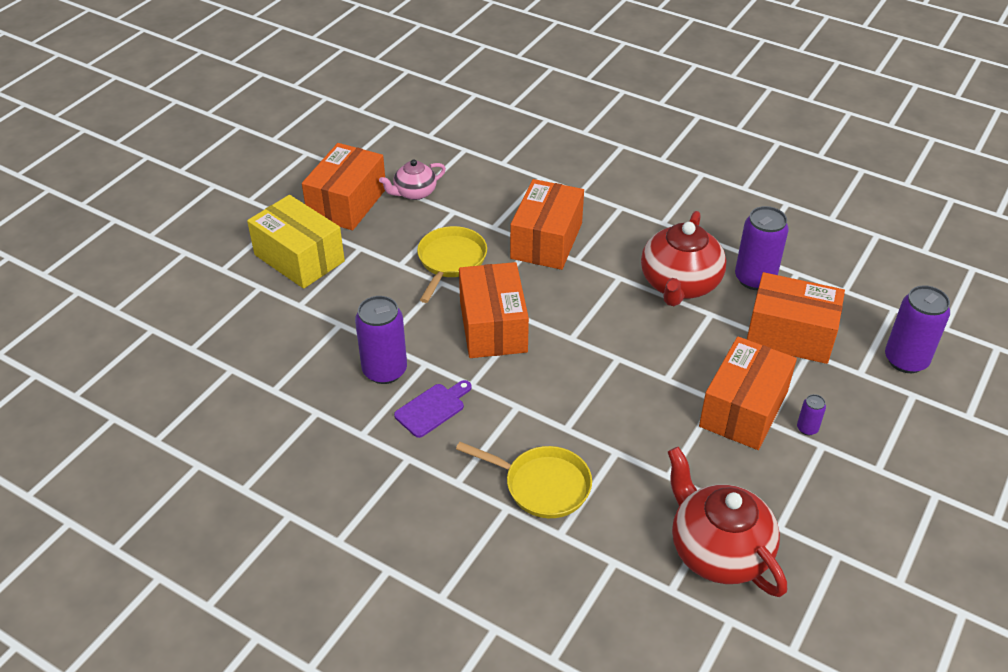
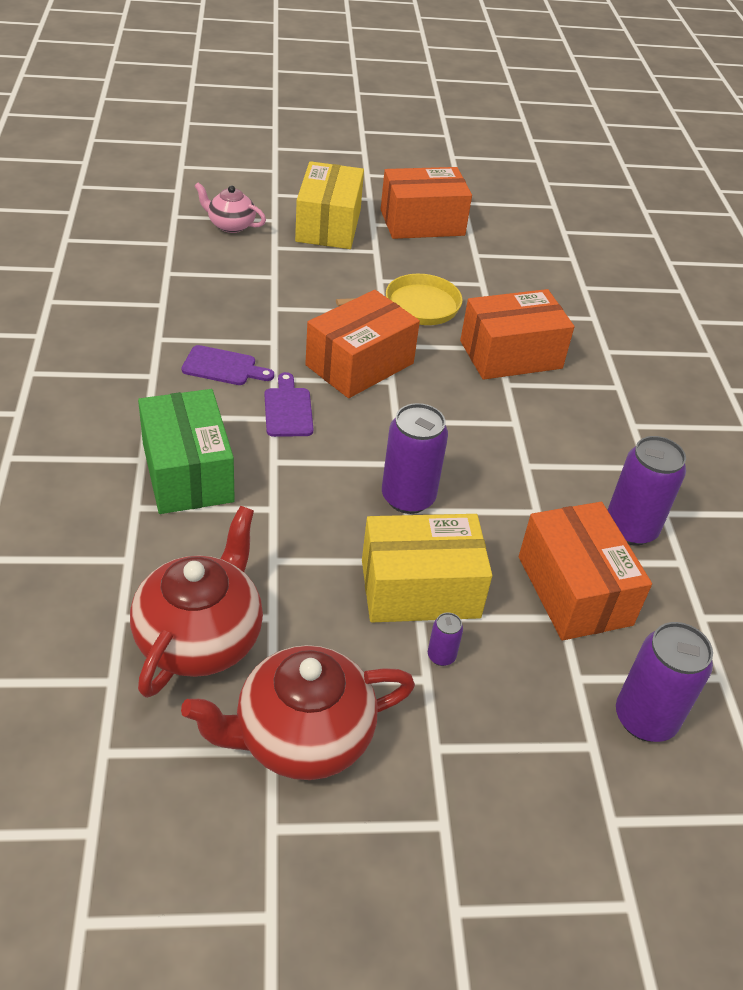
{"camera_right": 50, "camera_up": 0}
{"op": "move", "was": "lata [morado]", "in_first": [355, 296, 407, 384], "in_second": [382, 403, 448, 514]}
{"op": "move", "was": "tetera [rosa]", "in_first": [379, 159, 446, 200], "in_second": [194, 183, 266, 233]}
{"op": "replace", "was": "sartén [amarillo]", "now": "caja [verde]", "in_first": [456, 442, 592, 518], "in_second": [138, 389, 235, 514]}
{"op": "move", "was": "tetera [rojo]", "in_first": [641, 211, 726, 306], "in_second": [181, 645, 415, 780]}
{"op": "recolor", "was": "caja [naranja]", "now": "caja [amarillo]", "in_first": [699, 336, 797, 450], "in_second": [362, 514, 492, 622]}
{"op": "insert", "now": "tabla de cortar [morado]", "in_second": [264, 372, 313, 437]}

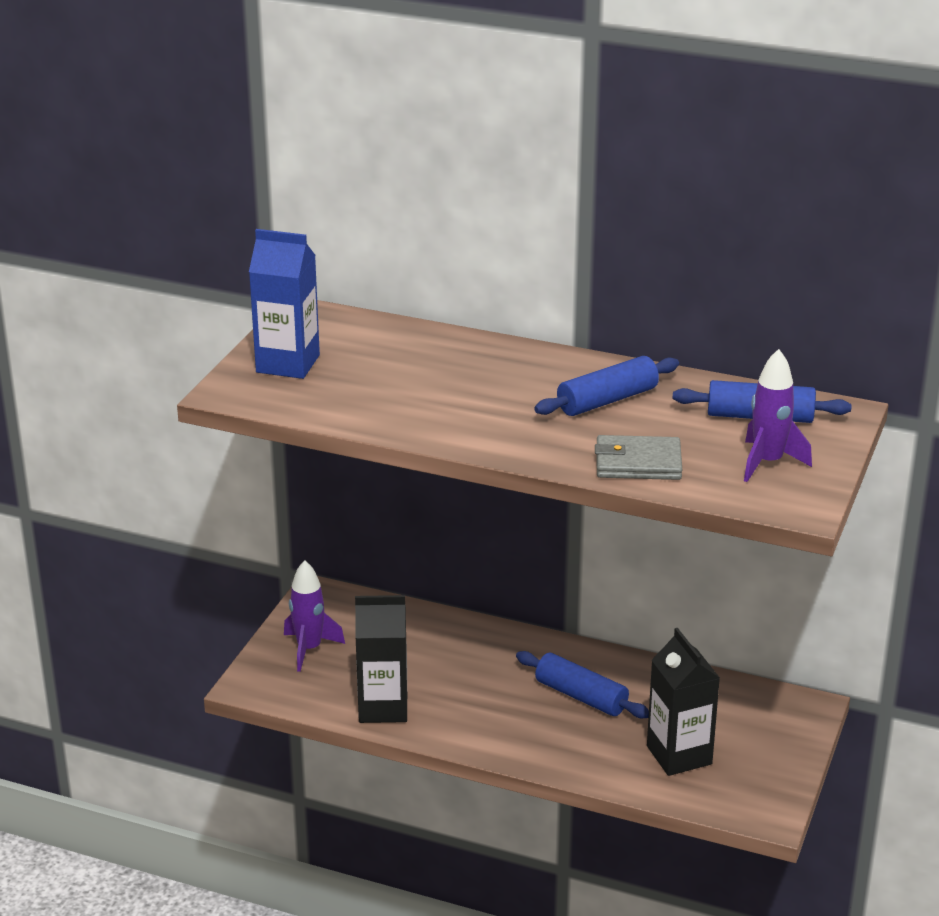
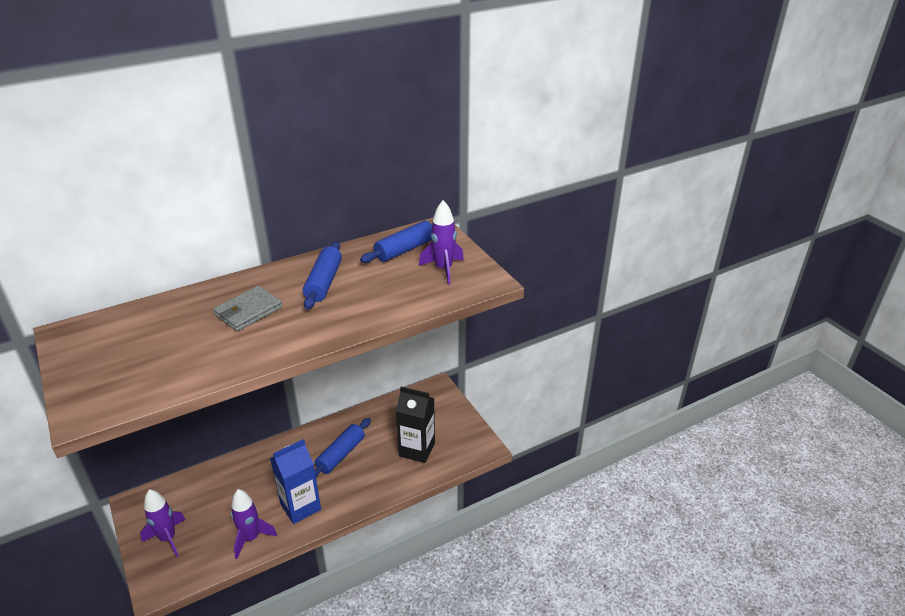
{"camera_right": -50, "camera_up": 5}
{"op": "move", "was": "cartón de leche [azul]", "in_first": [249, 229, 320, 379], "in_second": [270, 439, 321, 524]}
{"op": "replace", "was": "cartón de leche [negro]", "now": "cohete [morado]", "in_first": [355, 595, 407, 723], "in_second": [231, 489, 277, 559]}
{"op": "rotate", "was": "rodillo [azul]", "in_first": [516, 651, 649, 718], "in_second": [315, 418, 371, 478], "clockwise": -45}
{"op": "move", "was": "cartera [gris]", "in_first": [595, 435, 682, 480], "in_second": [213, 286, 282, 331]}

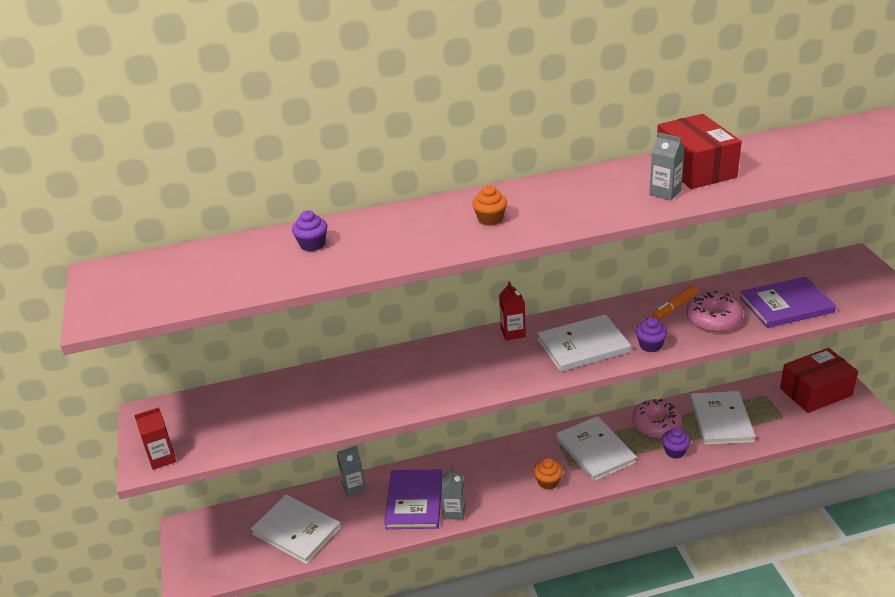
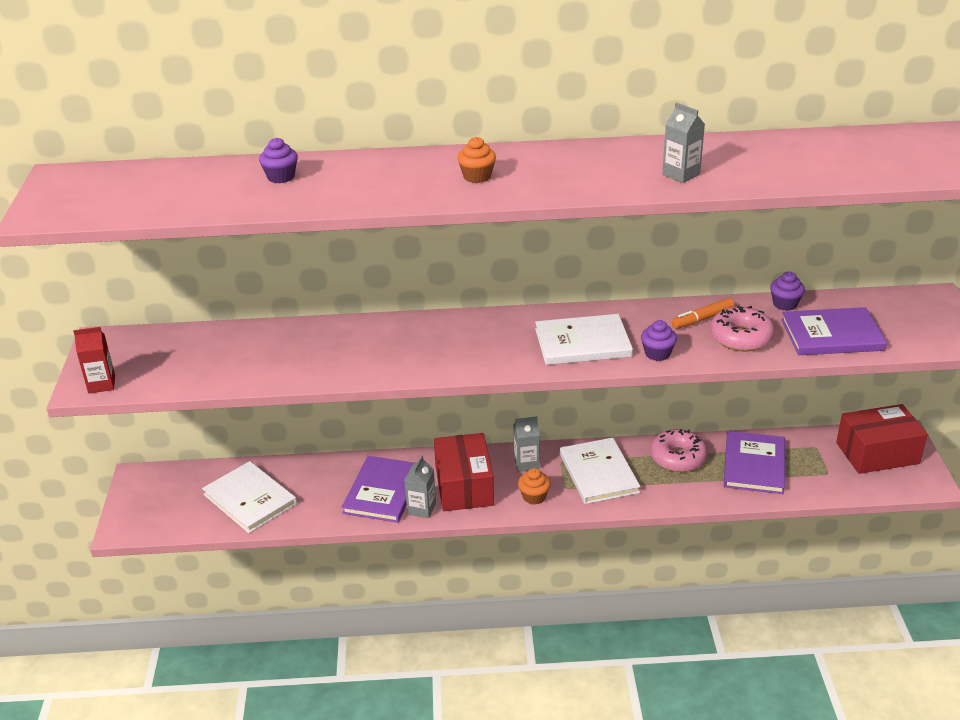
{"camera_right": 10, "camera_up": 0}
{"op": "move", "was": "cartón de leche [gris]", "in_first": [337, 446, 366, 496], "in_second": [513, 416, 540, 472]}
{"op": "delete", "was": "cartón de leche [rojo]", "in_first": [499, 281, 526, 341]}
{"op": "move", "was": "caja [rojo]", "in_first": [657, 114, 742, 189], "in_second": [434, 433, 494, 511]}
{"op": "move", "was": "magdalena [morado]", "in_first": [662, 427, 691, 459], "in_second": [770, 272, 805, 311]}
{"op": "recolor", "was": "libro [blanco]", "now": "libro [morado]", "in_first": [690, 391, 755, 445], "in_second": [724, 431, 785, 494]}

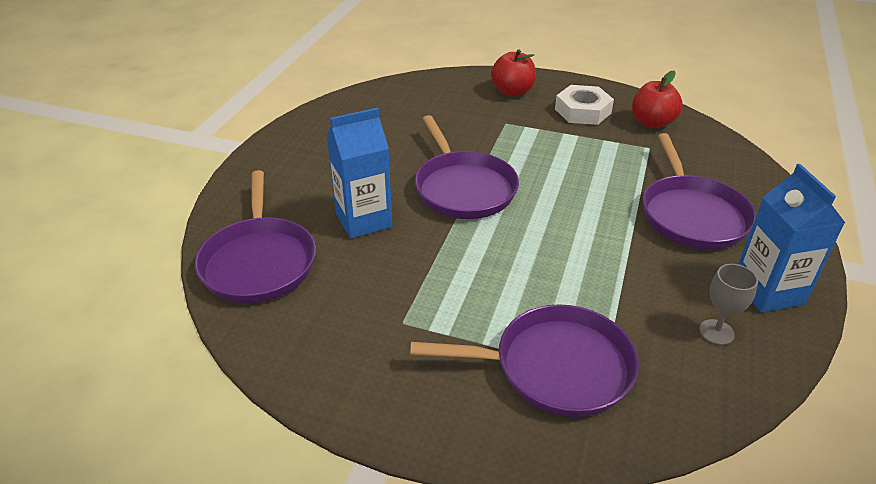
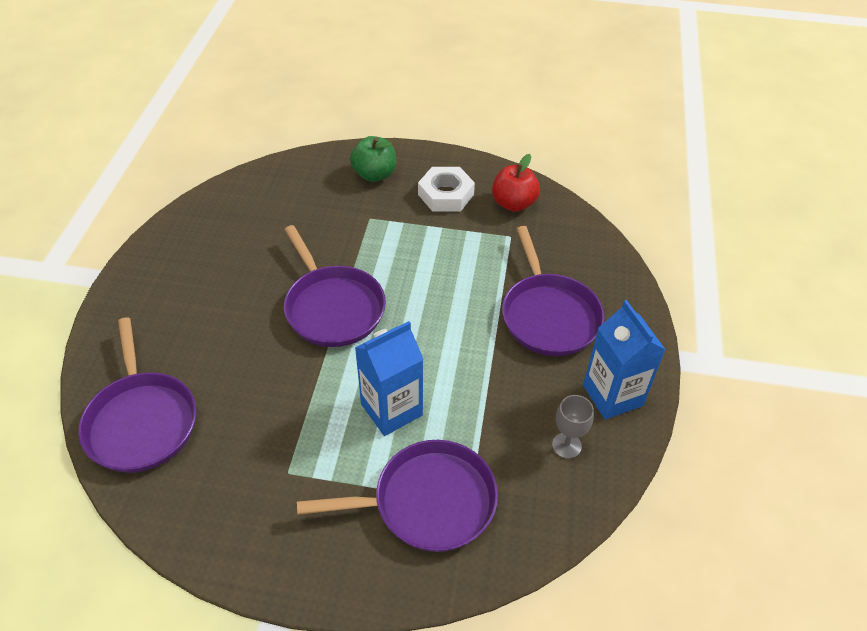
{"camera_right": -10, "camera_up": 10}
{"op": "move", "was": "cartón de leche [azul]", "in_first": [326, 108, 393, 239], "in_second": [355, 321, 424, 436]}
{"op": "recolor", "was": "manzana [rojo]", "now": "manzana [verde]", "in_first": [491, 49, 536, 96], "in_second": [350, 136, 396, 182]}

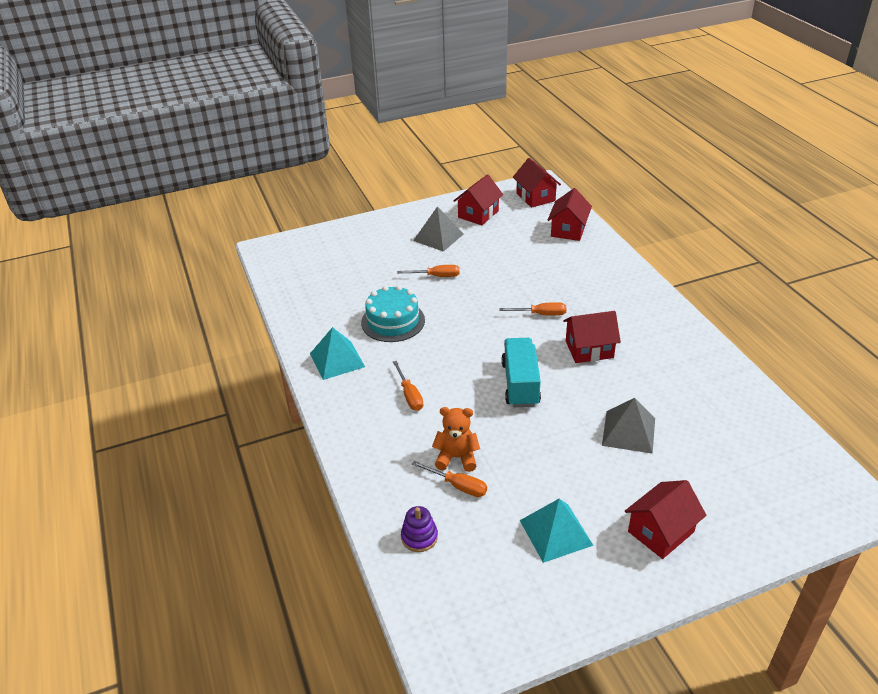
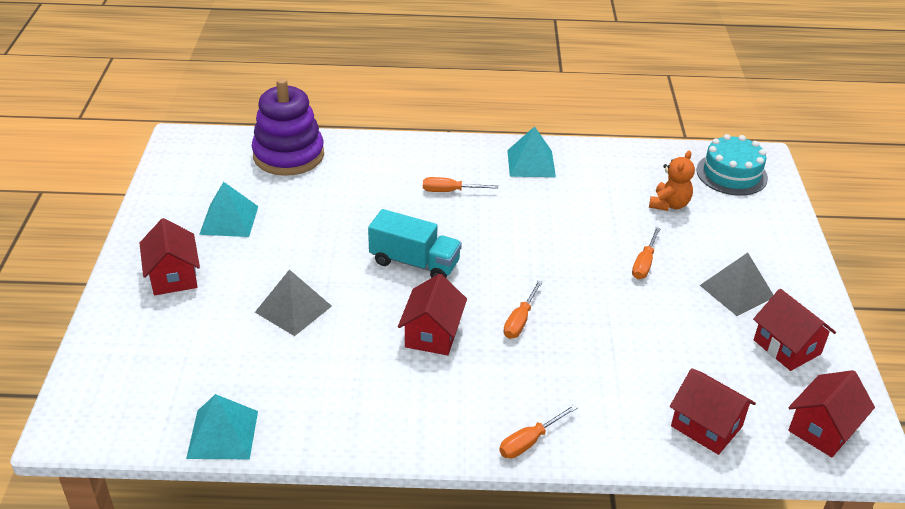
{"camera_right": 110, "camera_up": 0}
{"op": "move", "was": "tarta [turquesa]", "in_first": [361, 285, 425, 342], "in_second": [696, 134, 768, 196]}
{"op": "resize", "was": "juguete apilable [morado]", "in_first": [401, 506, 438, 552], "in_second": [252, 78, 324, 176], "ratio": 2.32}
{"op": "move", "was": "destornillador [naranja]", "in_first": [412, 461, 487, 497], "in_second": [499, 404, 577, 459]}
{"op": "move", "was": "osito [naranja]", "in_first": [432, 407, 480, 472], "in_second": [649, 151, 695, 211]}
{"op": "rotate", "was": "casa [rojo]", "in_first": [513, 158, 561, 208], "in_second": [788, 370, 875, 457], "clockwise": -45}
{"op": "insert", "now": "pirámide [turquesa]", "in_second": [186, 394, 258, 459]}

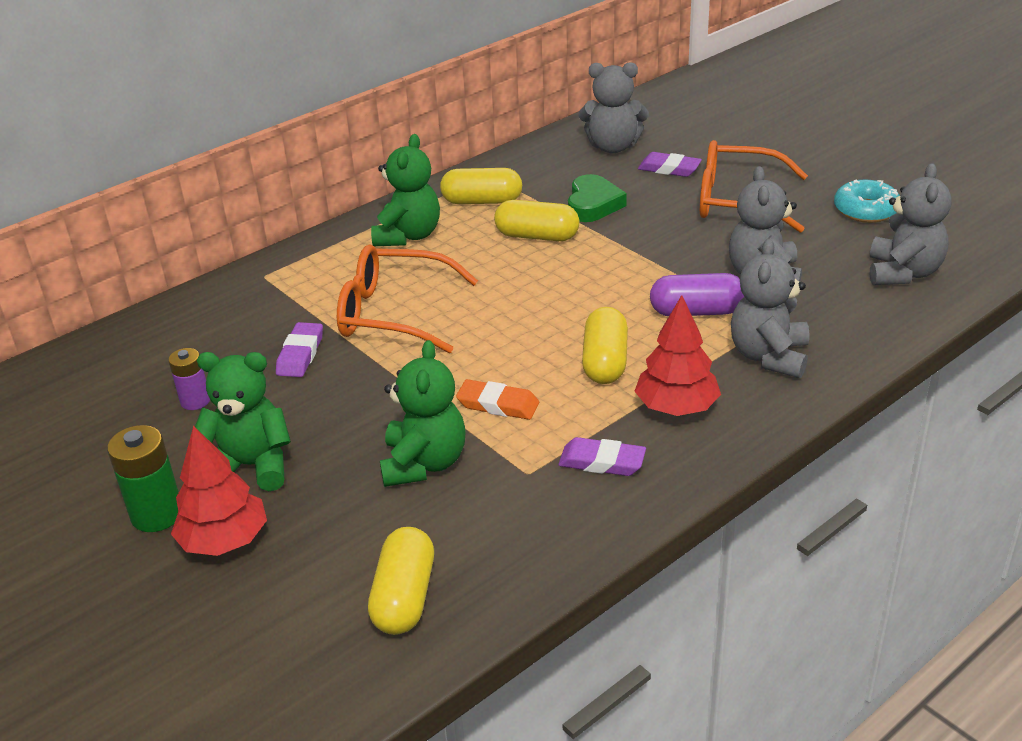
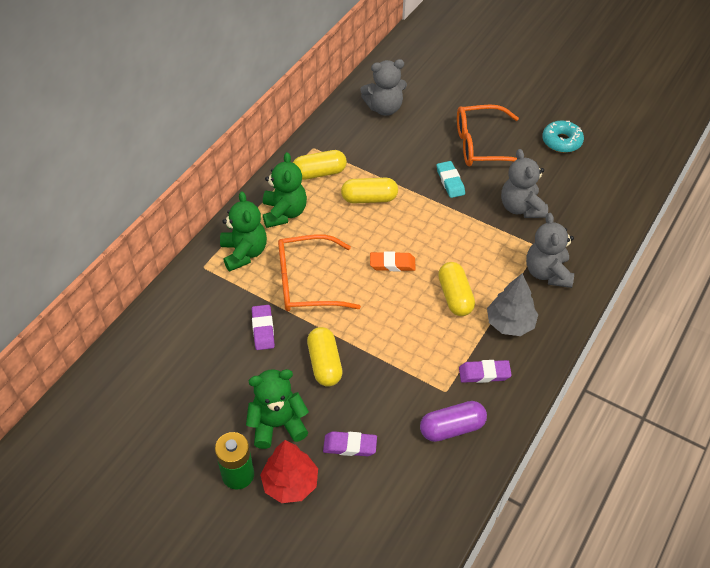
{"camera_right": -20, "camera_up": 15}
{"op": "delete", "was": "pila [morado]", "in_first": [168, 348, 210, 410]}
{"op": "move", "was": "cápsula [amarillo]", "in_first": [368, 527, 434, 635], "in_second": [307, 327, 342, 387]}
{"op": "move", "was": "osito [verde]", "in_first": [380, 340, 465, 487], "in_second": [220, 192, 267, 271]}
{"op": "move", "was": "goma de borrar [naranja]", "in_first": [456, 379, 539, 420], "in_second": [370, 251, 416, 271]}
{"op": "delete", "was": "corazón [verde]", "in_first": [568, 174, 627, 222]}
{"op": "recolor", "was": "árbol [rojo]", "now": "árbol [gris]", "in_first": [634, 295, 721, 416], "in_second": [487, 273, 538, 336]}
{"op": "move", "was": "goma de borrar [morado]", "in_first": [638, 152, 702, 177], "in_second": [323, 431, 377, 456]}
{"op": "move", "was": "cápsula [morado]", "in_first": [650, 273, 744, 316], "in_second": [420, 401, 487, 442]}
{"op": "delete", "was": "osito [gris]", "in_first": [870, 163, 952, 285]}
{"op": "insert", "now": "goma de borrar [turquesa]", "in_second": [437, 161, 465, 198]}

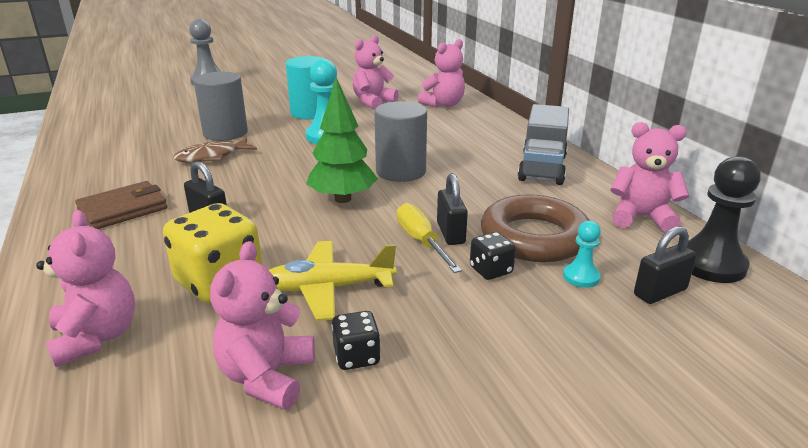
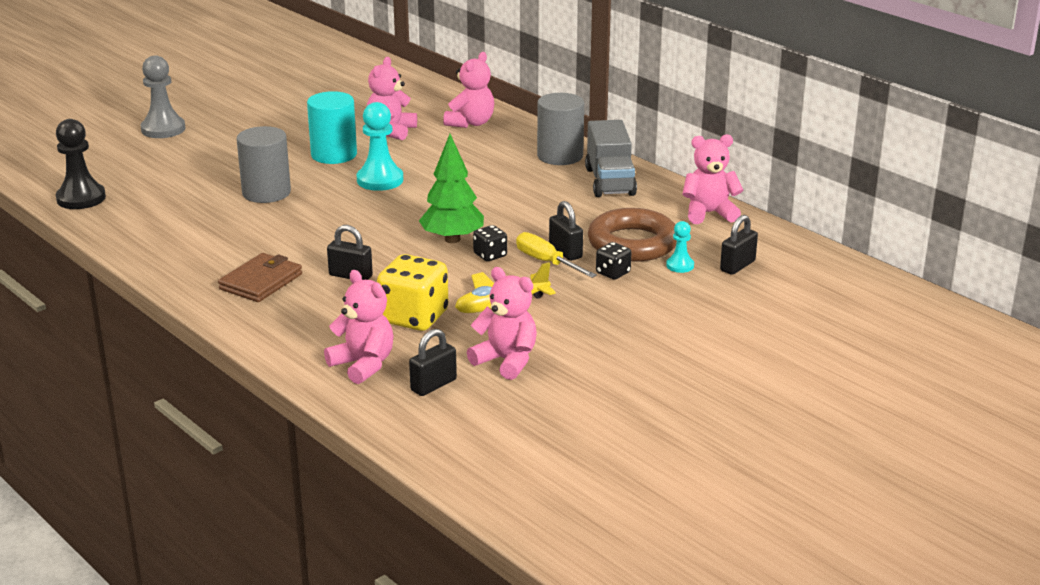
{"camera_right": -20, "camera_up": 0}
{"op": "delete", "was": "pez [marrón]", "in_first": [174, 138, 257, 163]}
{"op": "rotate", "was": "osito [rosa]", "in_first": [210, 241, 315, 410], "in_second": [467, 267, 537, 380], "clockwise": 135}
{"op": "move", "was": "dado [negro]", "in_first": [331, 311, 381, 370], "in_second": [473, 225, 507, 261]}
{"op": "move", "was": "cilindro [gris]", "in_first": [374, 101, 427, 182], "in_second": [537, 93, 584, 165]}
{"op": "move", "was": "peón [negro]", "in_first": [687, 156, 761, 283], "in_second": [56, 119, 106, 209]}
{"op": "insert", "now": "candado [negro]", "in_second": [409, 329, 457, 396]}

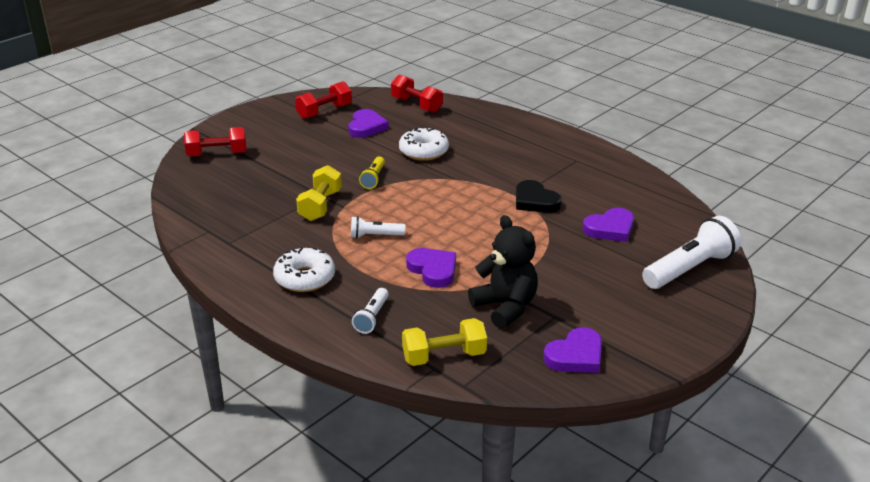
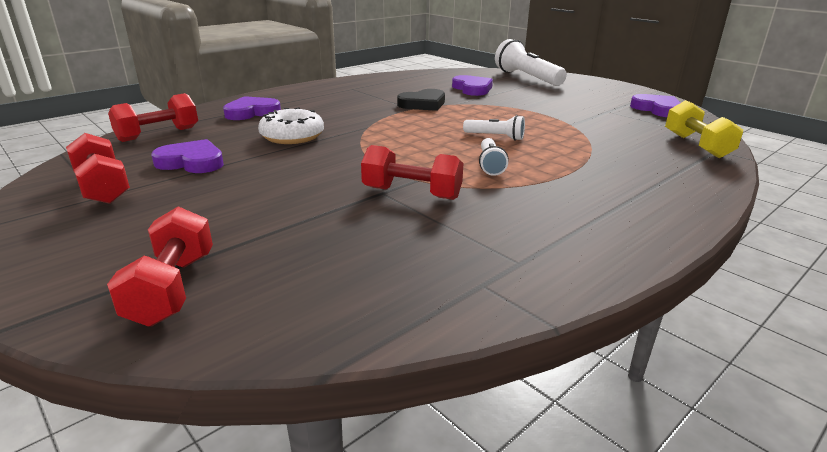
{"camera_right": -85, "camera_up": -5}
{"op": "delete", "was": "rosquilla [blanco]", "in_first": [273, 247, 335, 292]}
{"op": "recolor", "was": "mancuerna [amarillo]", "now": "mancuerna [rojo]", "in_first": [296, 165, 342, 221], "in_second": [361, 145, 464, 200]}
{"op": "move", "was": "lámpara de mano [blanco]", "in_first": [352, 288, 389, 334], "in_second": [463, 115, 525, 141]}
{"op": "delete", "was": "lámpara de mano [amarillo]", "in_first": [359, 156, 385, 189]}
{"op": "move", "was": "corazón [morado]", "in_first": [406, 248, 456, 288], "in_second": [223, 96, 281, 120]}
{"op": "delete", "was": "osito [negro]", "in_first": [468, 215, 538, 329]}

